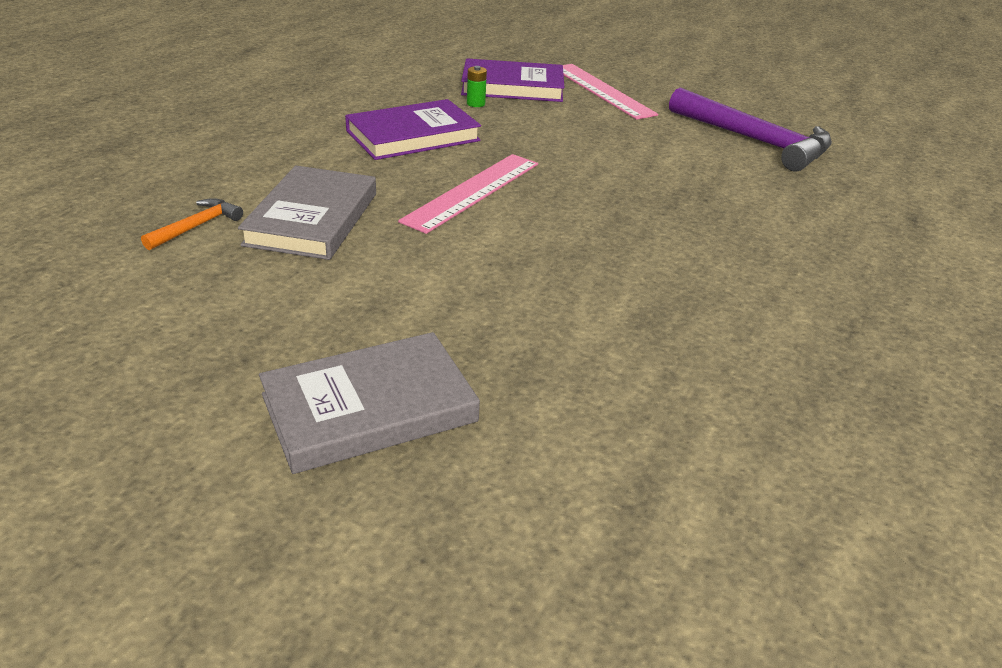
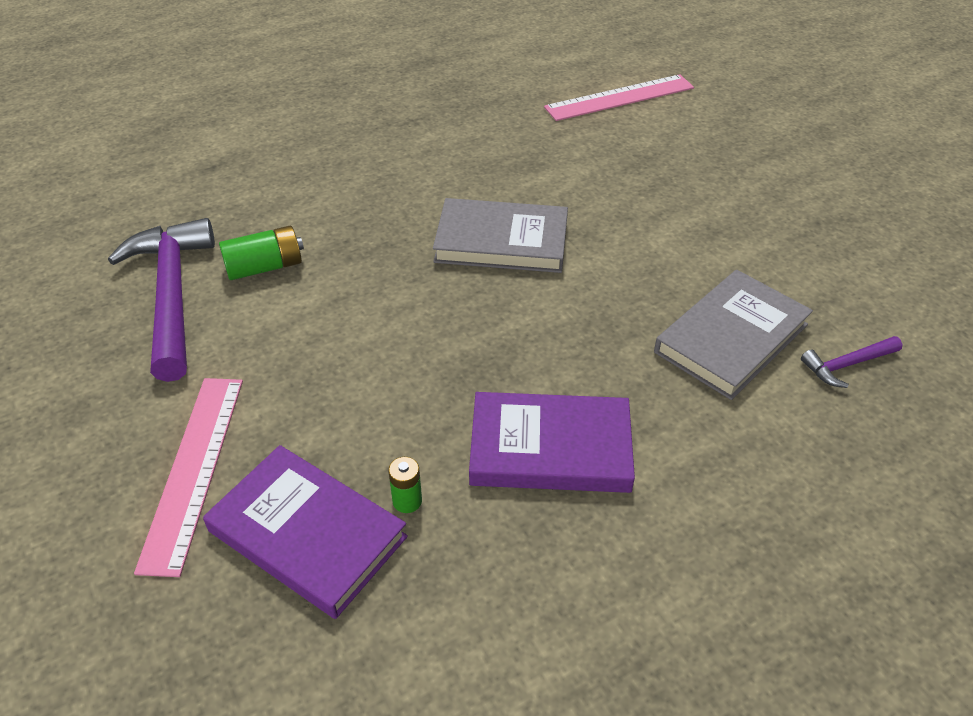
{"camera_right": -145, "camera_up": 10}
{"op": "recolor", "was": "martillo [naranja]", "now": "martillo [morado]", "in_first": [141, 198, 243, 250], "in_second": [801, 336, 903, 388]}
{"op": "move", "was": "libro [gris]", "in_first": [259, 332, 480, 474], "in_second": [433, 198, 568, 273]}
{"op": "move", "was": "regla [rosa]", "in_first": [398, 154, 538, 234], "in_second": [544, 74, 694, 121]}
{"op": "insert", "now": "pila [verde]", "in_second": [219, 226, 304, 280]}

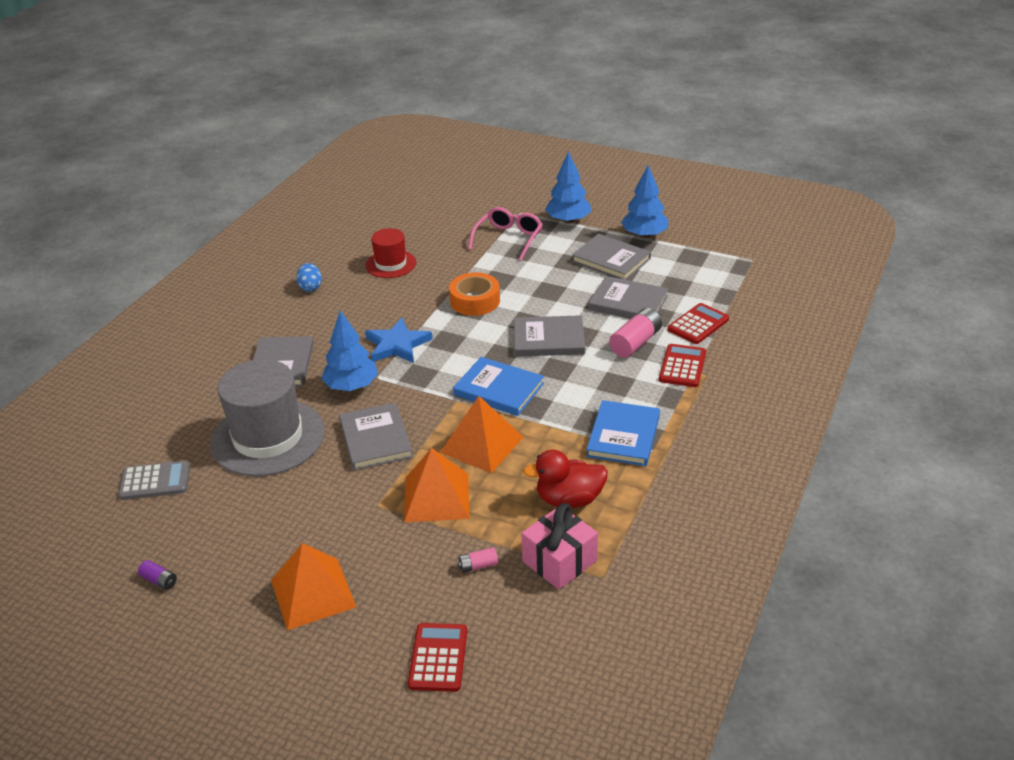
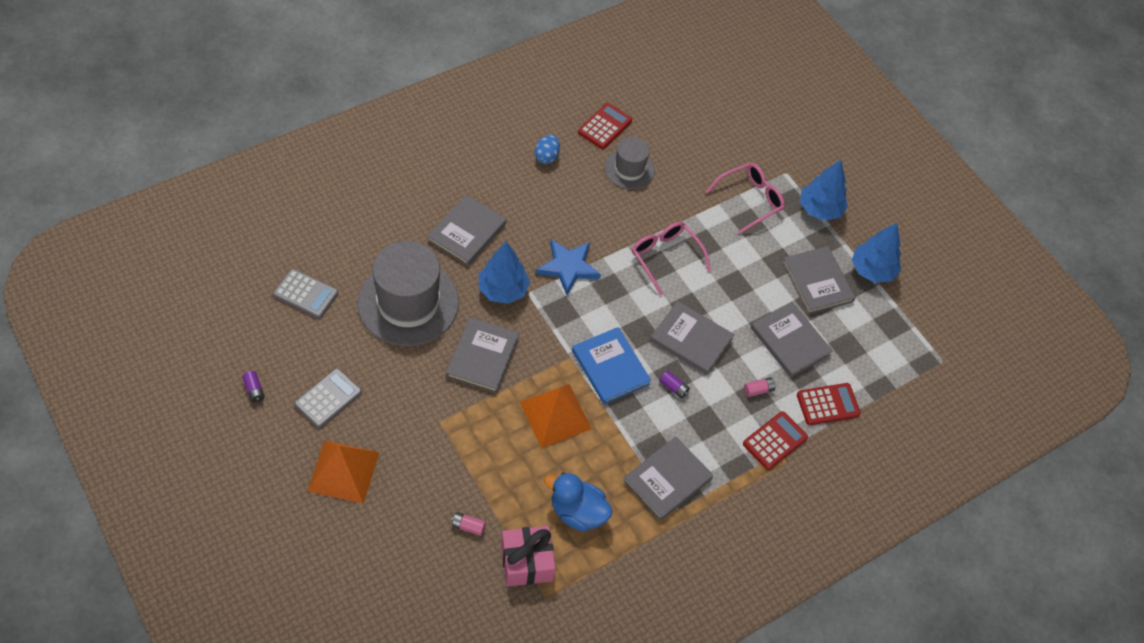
{"camera_right": 25, "camera_up": 20}
{"op": "recolor", "was": "sombrero [rojo]", "now": "sombrero [gris]", "in_first": [366, 228, 416, 278], "in_second": [605, 137, 655, 189]}
{"op": "delete", "was": "pirámide [naranja]", "in_first": [404, 448, 469, 523]}
{"op": "move", "was": "calculadora [rojo]", "in_first": [408, 623, 467, 692], "in_second": [578, 103, 632, 149]}
{"op": "replace", "was": "cinta adhesiva [naranja]", "now": "gafas [rosa]", "in_first": [449, 273, 500, 316], "in_second": [632, 222, 711, 296]}
{"op": "recolor", "was": "pato [rojo]", "now": "pato [azul]", "in_first": [523, 450, 608, 508], "in_second": [544, 473, 612, 532]}
{"op": "recolor", "was": "libro [azul]", "now": "libro [gris]", "in_first": [586, 400, 660, 466], "in_second": [623, 437, 713, 521]}
{"op": "resize", "was": "pila [rosa]", "in_first": [609, 308, 662, 358], "in_second": [744, 377, 775, 397], "ratio": 0.52}
{"op": "insert", "now": "calculadora [gris]", "in_second": [294, 368, 362, 428]}
{"op": "insert", "now": "pila [morado]", "in_second": [659, 370, 690, 398]}

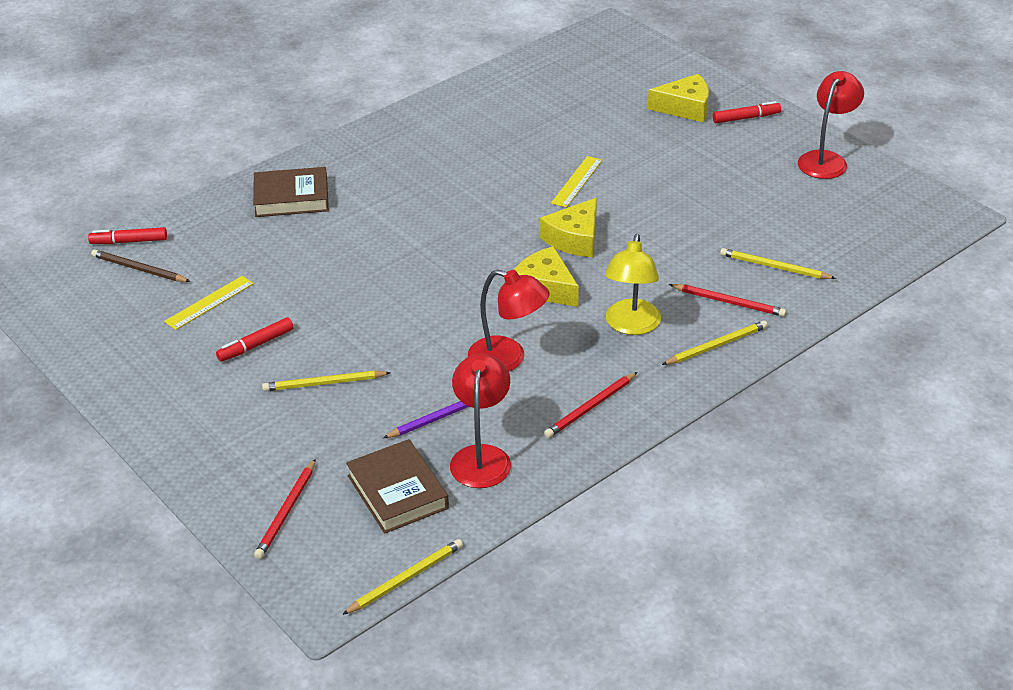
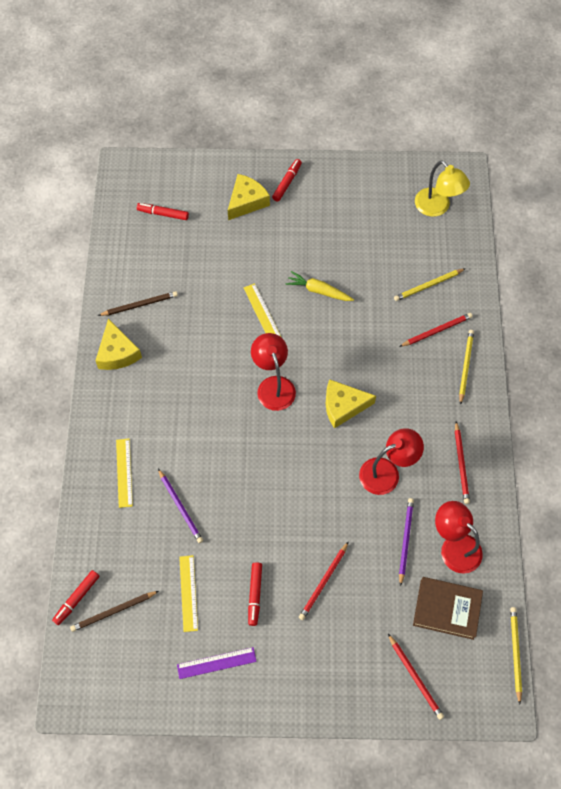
{"camera_right": -50, "camera_up": 25}
{"op": "replace", "was": "libro [marrón]", "now": "regla [amarillo]", "in_first": [253, 167, 329, 217], "in_second": [116, 439, 133, 508]}
{"op": "recolor", "was": "lápiz [amarillo]", "now": "lápiz [rojo]", "in_first": [262, 371, 391, 391], "in_second": [299, 541, 349, 620]}
{"op": "move", "was": "queso [amarillo]", "in_first": [540, 198, 597, 257], "in_second": [95, 319, 142, 370]}
{"op": "move", "was": "lámpara [amarillo]", "in_first": [605, 234, 661, 335], "in_second": [415, 160, 470, 217]}
{"op": "move", "was": "lámpara [rojo]", "in_first": [798, 71, 864, 179], "in_second": [251, 333, 296, 411]}
{"op": "insert", "now": "lápiz [marrón]", "in_second": [98, 291, 178, 316]}
{"op": "insert", "now": "rotulador [rojo]", "in_second": [137, 203, 189, 220]}
{"op": "insert", "now": "lápiz [morado]", "in_second": [158, 469, 203, 543]}
{"op": "insert", "now": "regla [morado]", "in_second": [177, 647, 257, 679]}
{"op": "insert", "now": "zanahoria [amarillo]", "in_second": [285, 271, 354, 301]}

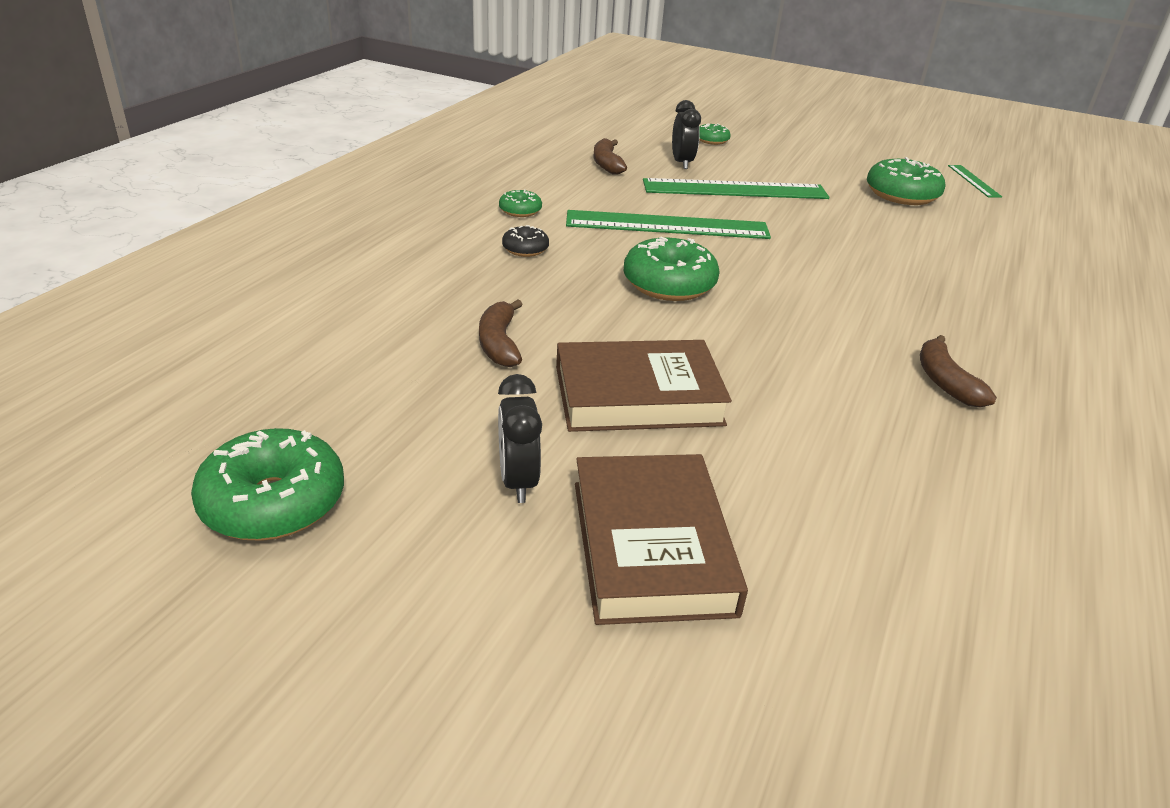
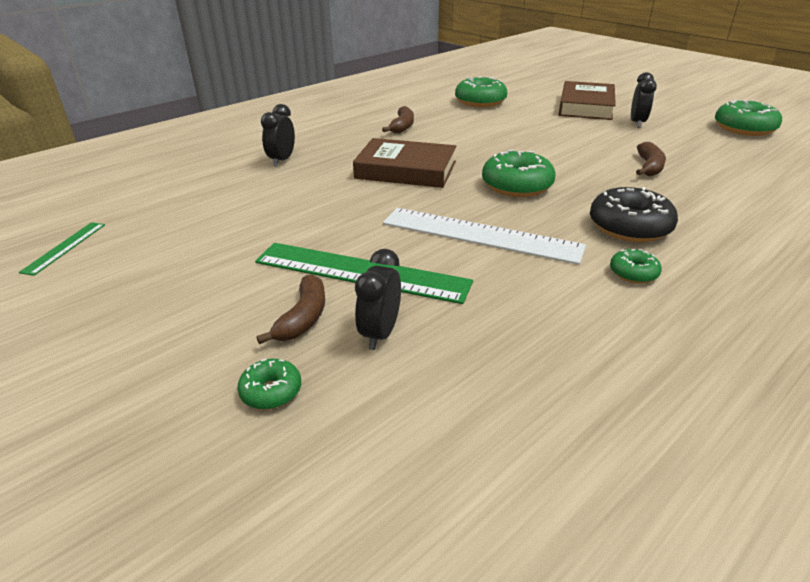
{"camera_right": -155, "camera_up": 0}
{"op": "resize", "was": "rosquilla [negro]", "in_first": [502, 225, 549, 257], "in_second": [590, 187, 678, 243], "ratio": 1.92}
{"op": "move", "was": "libro [marrón]", "in_first": [556, 340, 732, 432], "in_second": [353, 138, 457, 188]}
{"op": "recolor", "was": "regla [verde]", "now": "regla [blanco]", "in_first": [566, 210, 771, 239], "in_second": [383, 208, 586, 265]}
{"op": "move", "was": "plátano [marrón]", "in_first": [593, 138, 627, 175], "in_second": [256, 274, 325, 344]}
{"op": "move", "was": "rosquilla [verde]", "in_first": [867, 157, 946, 205], "in_second": [455, 76, 507, 107]}
{"op": "insert", "now": "despertador [negro]", "in_second": [261, 104, 295, 167]}

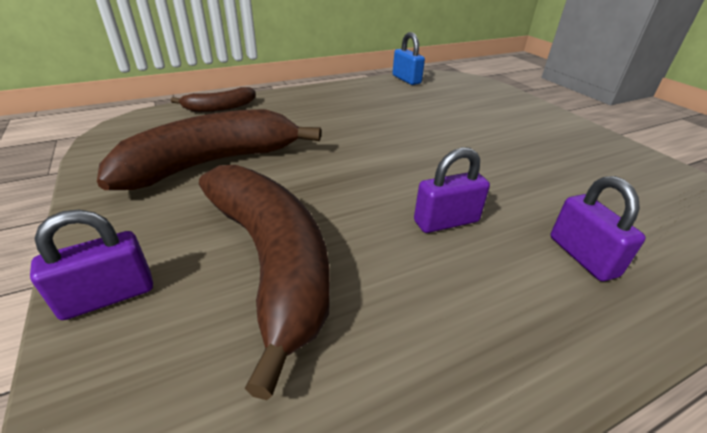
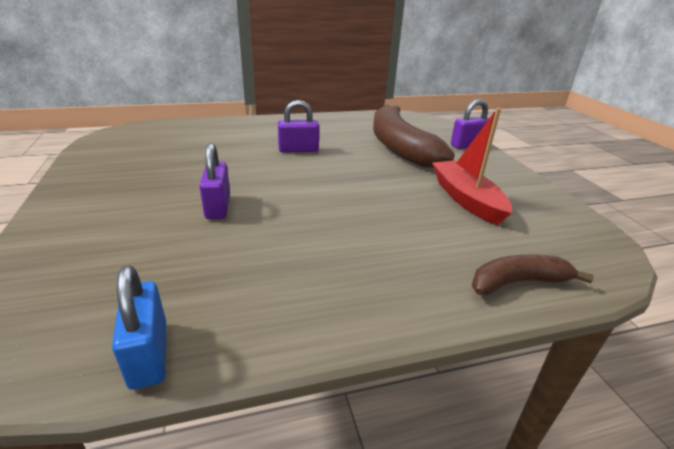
{"camera_right": -170, "camera_up": -5}
{"op": "replace", "was": "plátano [marrón]", "now": "barco [rojo]", "in_first": [97, 109, 321, 190], "in_second": [432, 108, 512, 226]}
{"op": "move", "was": "candado [morado]", "in_first": [550, 176, 646, 281], "in_second": [199, 143, 230, 219]}

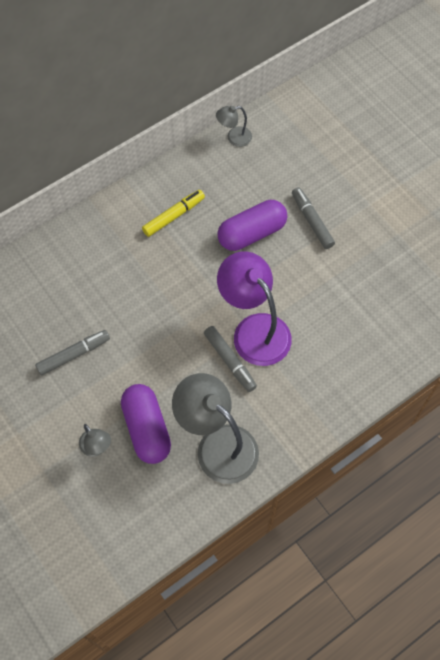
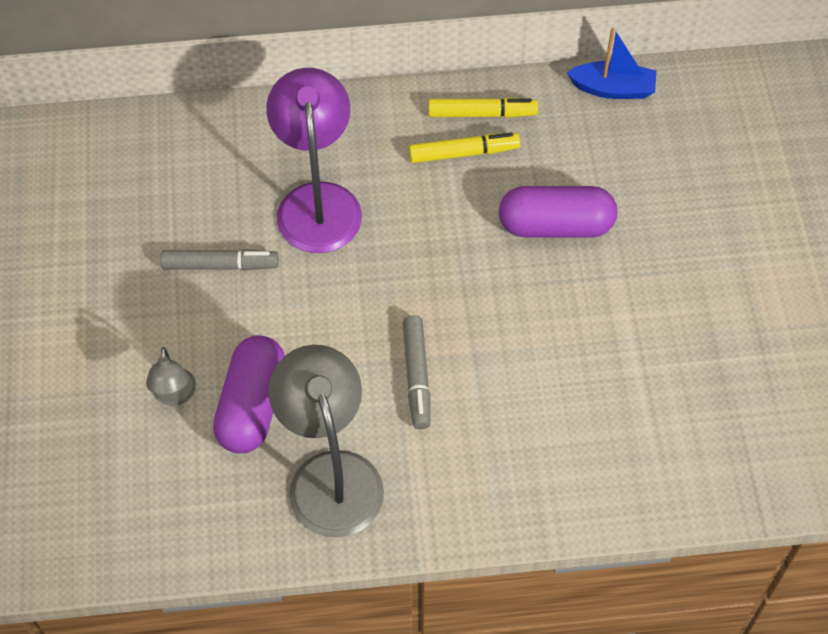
{"camera_right": 30, "camera_up": -5}
{"op": "replace", "was": "lámpara [gris]", "now": "barco [azul]", "in_first": [216, 106, 252, 147], "in_second": [567, 27, 656, 99]}
{"op": "move", "was": "lámpara [morado]", "in_first": [217, 251, 292, 366], "in_second": [266, 68, 362, 253]}
{"op": "delete", "was": "rotulador [gris]", "in_first": [292, 187, 335, 249]}
{"op": "insert", "now": "rotulador [amarillo]", "in_second": [428, 97, 538, 118]}

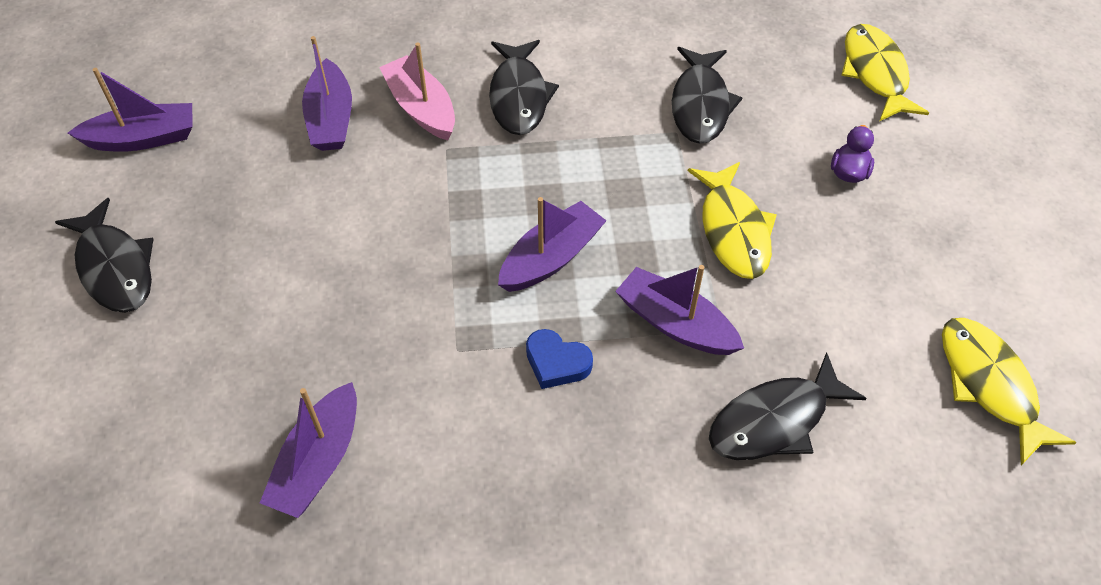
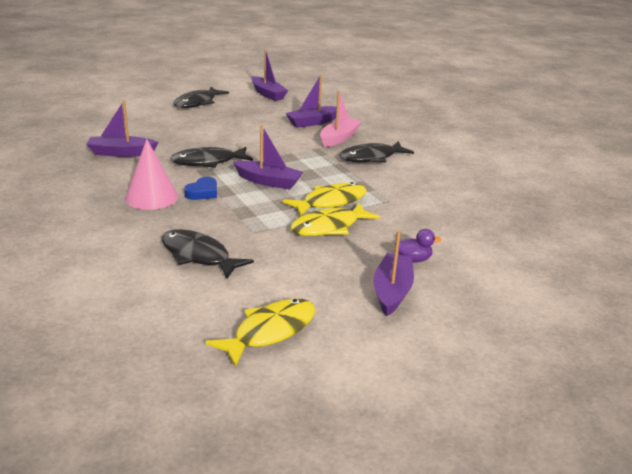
{"camera_right": 65, "camera_up": -25}
{"op": "rotate", "was": "corazón [azul]", "in_first": [526, 329, 593, 389], "in_second": [184, 177, 217, 200], "clockwise": -150}
{"op": "move", "was": "barco [morado]", "in_first": [615, 265, 744, 355], "in_second": [373, 230, 414, 316]}
{"op": "move", "was": "pez [negro]", "in_first": [672, 47, 742, 144], "in_second": [170, 147, 253, 168]}
{"op": "move", "was": "pez [amarillo]", "in_first": [841, 24, 929, 121], "in_second": [283, 182, 367, 216]}
{"op": "insert", "now": "cono [rosa]", "in_second": [125, 139, 178, 210]}

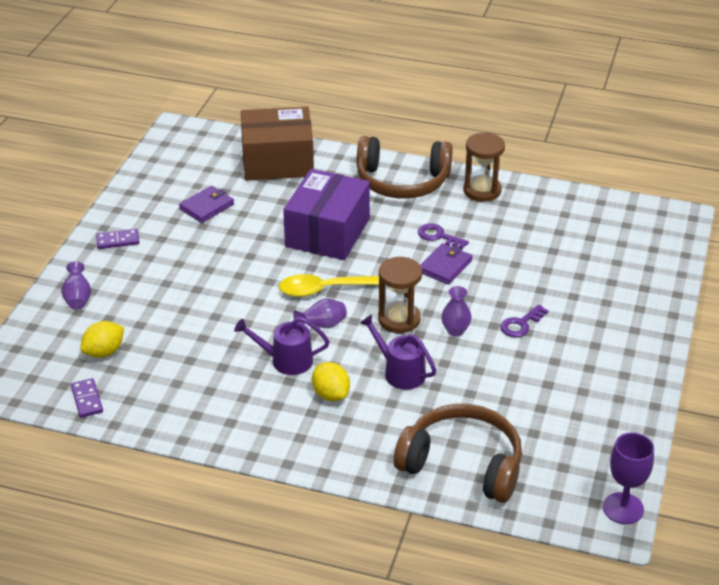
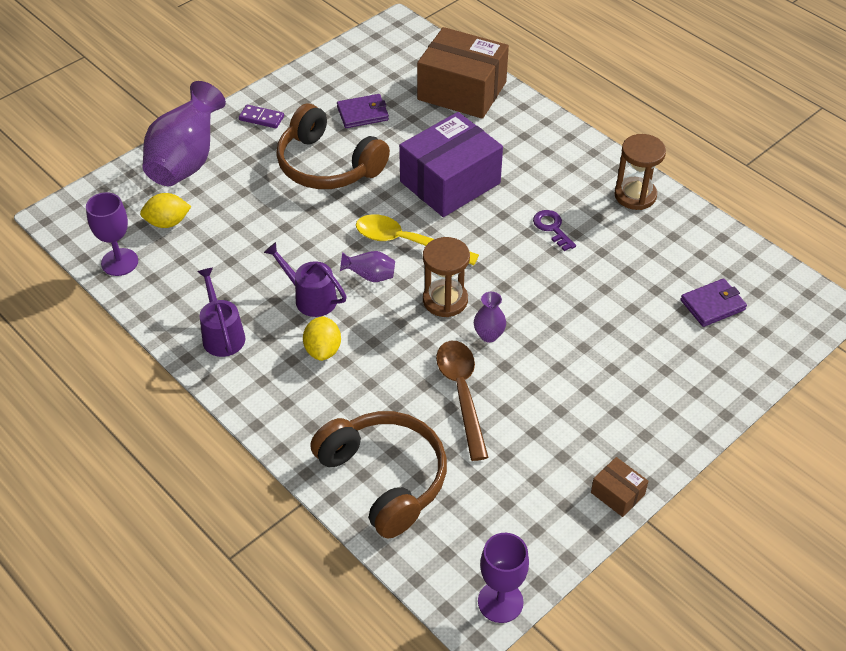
{"camera_right": 30, "camera_up": 10}
{"op": "resize", "was": "florero [morado]", "in_first": [61, 261, 91, 310], "in_second": [142, 81, 226, 186], "ratio": 2.21}
{"op": "replace", "was": "ficha de dominó [morado]", "now": "copa [morado]", "in_first": [71, 378, 103, 418], "in_second": [86, 192, 138, 276]}
{"op": "move", "was": "auriculares [marrón]", "in_first": [357, 136, 453, 198], "in_second": [276, 104, 390, 189]}
{"op": "move", "was": "regadera [morado]", "in_first": [360, 314, 436, 390], "in_second": [197, 267, 245, 357]}
{"op": "move", "was": "cartera [morado]", "in_first": [420, 243, 473, 284], "in_second": [681, 278, 747, 327]}
{"op": "delete", "was": "llave [morado]", "in_first": [500, 305, 548, 337]}
{"op": "insert", "now": "cuchara [marrón]", "in_second": [436, 341, 489, 461]}
{"op": "insert", "now": "caja [marrón]", "in_second": [591, 457, 648, 517]}

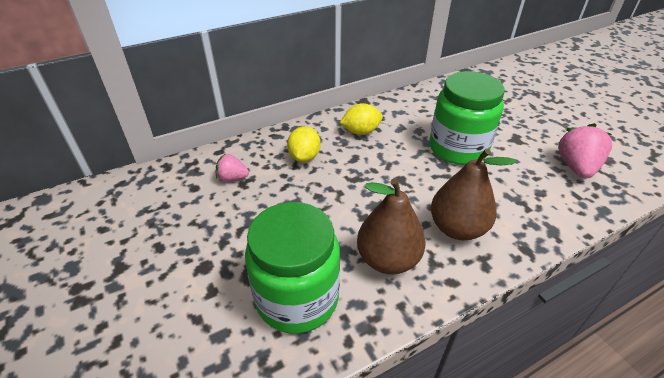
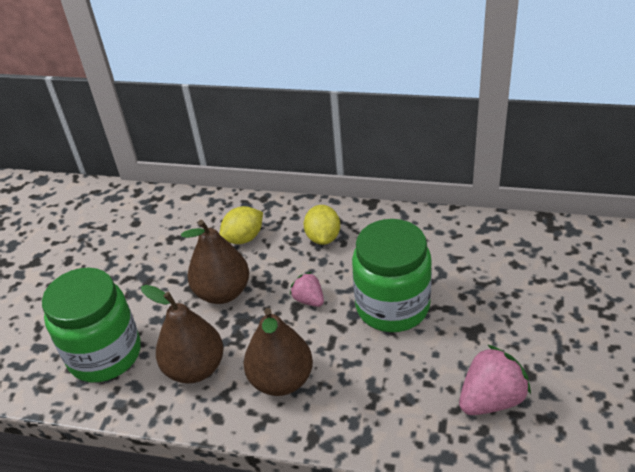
{"camera_right": 45, "camera_up": 0}
{"op": "move", "was": "fresa [rosa]", "in_first": [216, 153, 249, 181], "in_second": [290, 272, 324, 307]}
{"op": "rotate", "was": "limón [amarillo]", "in_first": [340, 103, 383, 135], "in_second": [304, 205, 340, 245], "clockwise": 60}
{"op": "insert", "now": "pera [marrón]", "in_second": [181, 220, 249, 304]}

